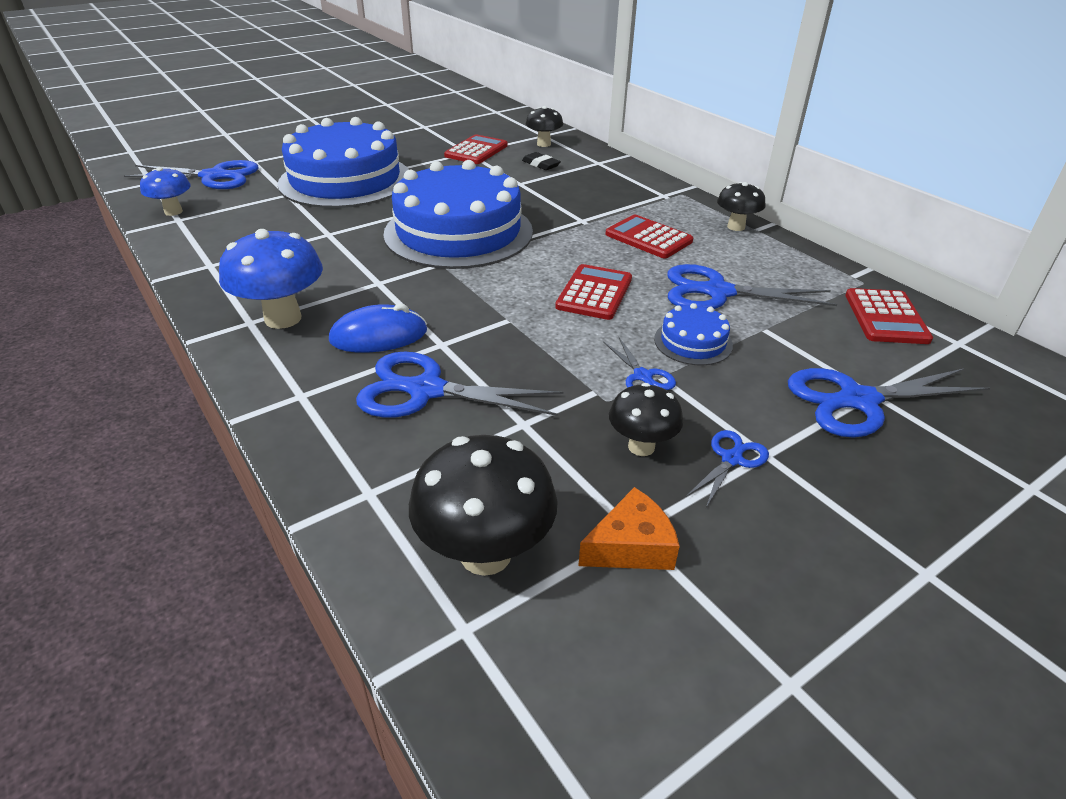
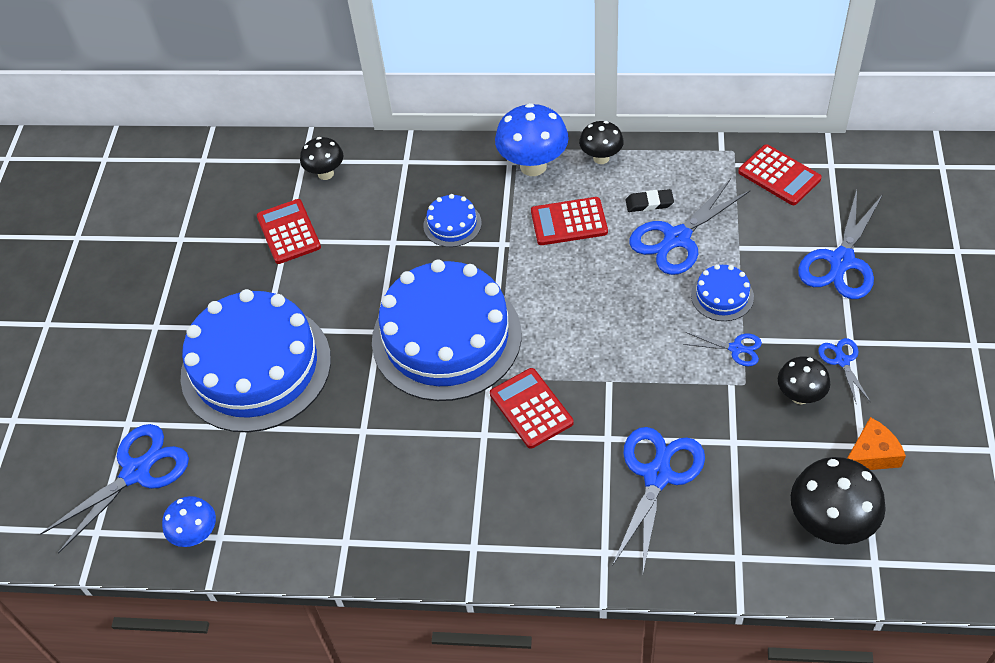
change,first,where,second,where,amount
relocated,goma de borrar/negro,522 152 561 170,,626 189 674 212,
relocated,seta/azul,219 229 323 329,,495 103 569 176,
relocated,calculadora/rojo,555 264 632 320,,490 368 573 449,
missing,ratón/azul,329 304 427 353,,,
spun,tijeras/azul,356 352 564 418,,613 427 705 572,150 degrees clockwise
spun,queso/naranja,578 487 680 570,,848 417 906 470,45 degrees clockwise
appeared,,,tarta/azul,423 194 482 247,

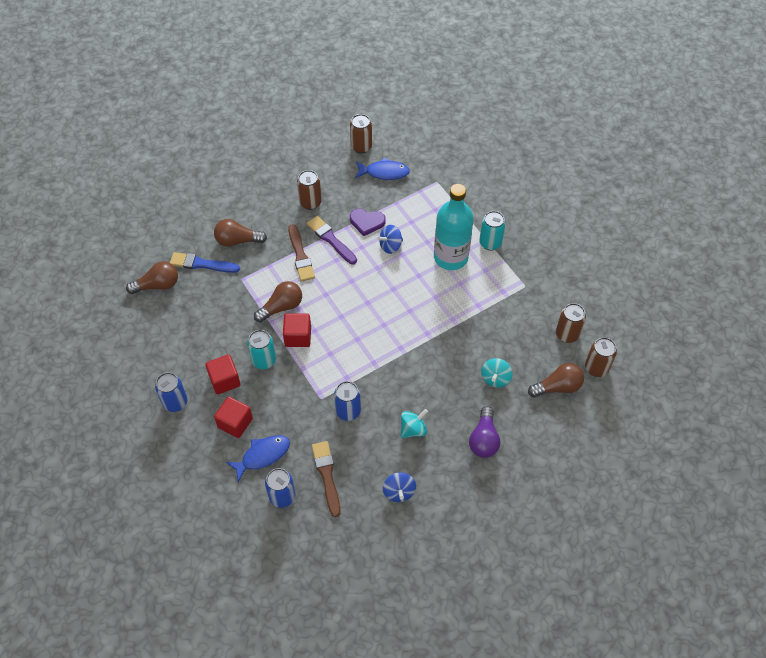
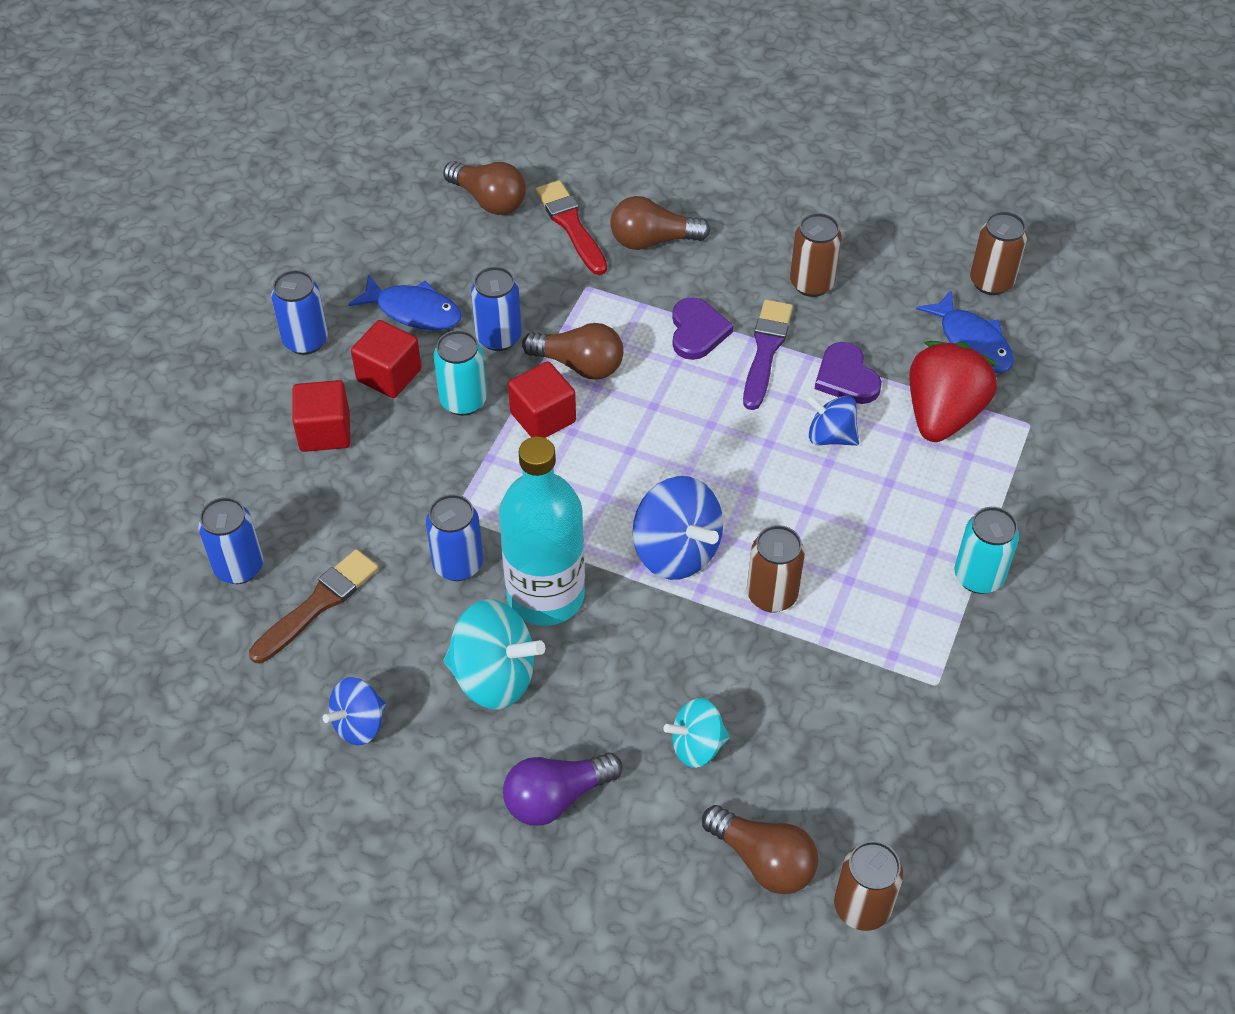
change,first,where,second,where,amount
relocated,botella/turquesa,434 184 474 270,,499 436 585 626,
spun,bombilla/marrón,214 219 267 247,,610 196 710 250,60 degrees counterclockwise
exchanged,pincel/marrón,288 224 315 282,corazón/morado,672 297 734 360,
colour,pincel/azul,170 252 240 273,pincel/rojo,535 180 607 275,
relocated,lata/marrón,556 303 586 343,,747 525 805 612,
size,peonza/turquesa,401 409 428 438,,444 599 545 710,x1.62
relocated,pez/azul,226 435 290 482,,348 274 462 330,
appeared,,,lata/azul,471 266 522 351,
appeared,,,fresa/rojo,909 341 999 442,
appeared,,,peonza/azul,633 476 723 580,

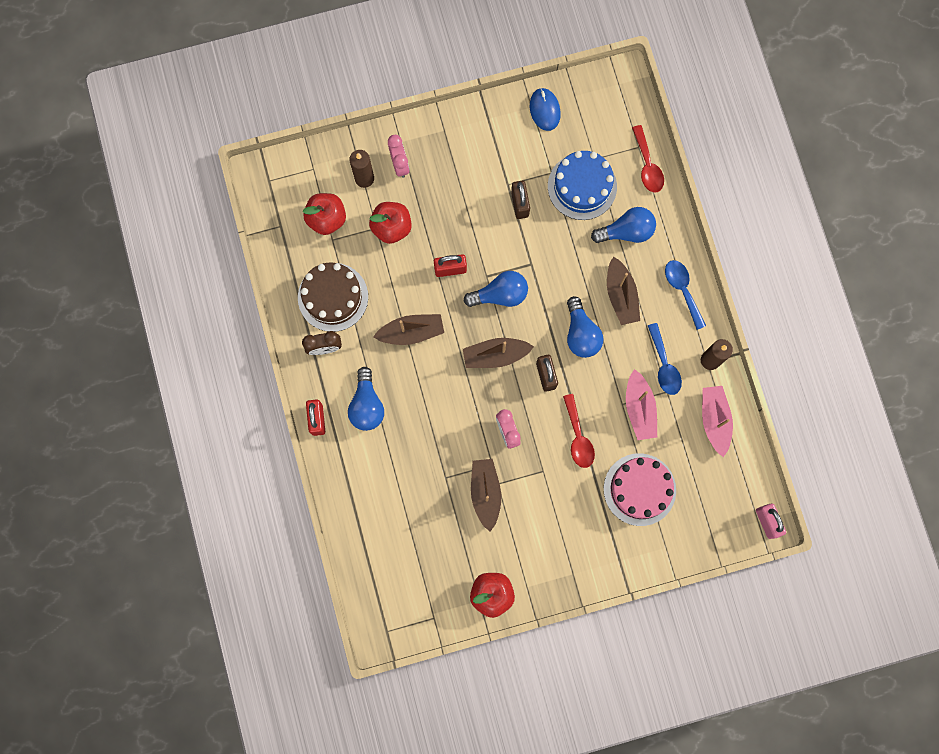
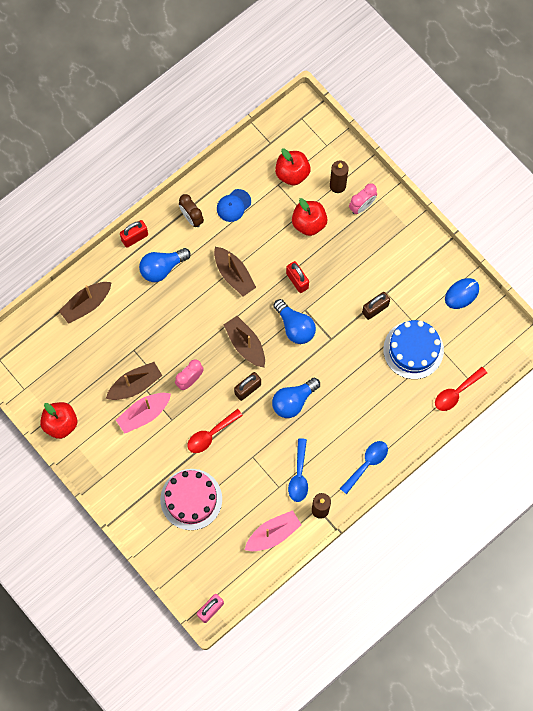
change,first,where,second,where,amount
missing,bombilla/azul,591 207 656 243,,,
relocated,barco/marrón,607 256 640 325,,59 282 112 324,
exchanged,tarta/marrón,298 262 368 332,gorra/azul,217 189 251 222,
spun,cuchara/azul,648 323 682 395,,288 438 308 502,45 degrees counterclockwise
relocated,barco/rosa,626 369 657 440,,116 393 171 433,

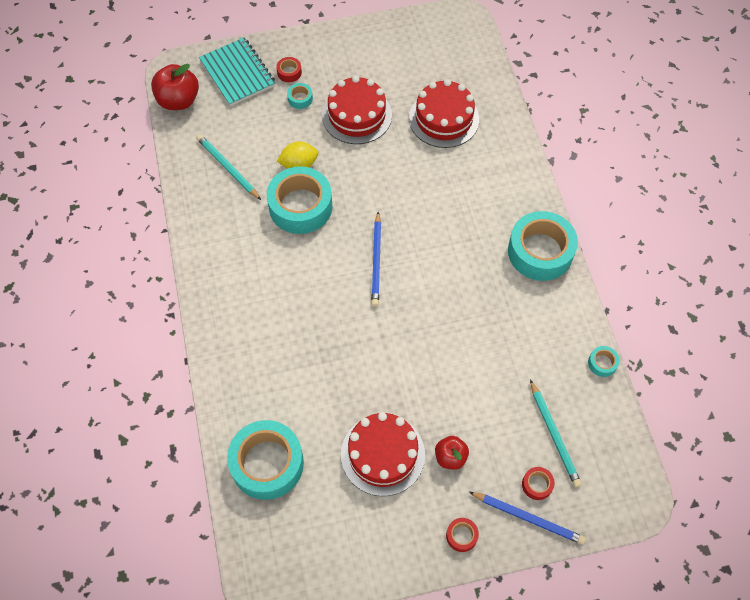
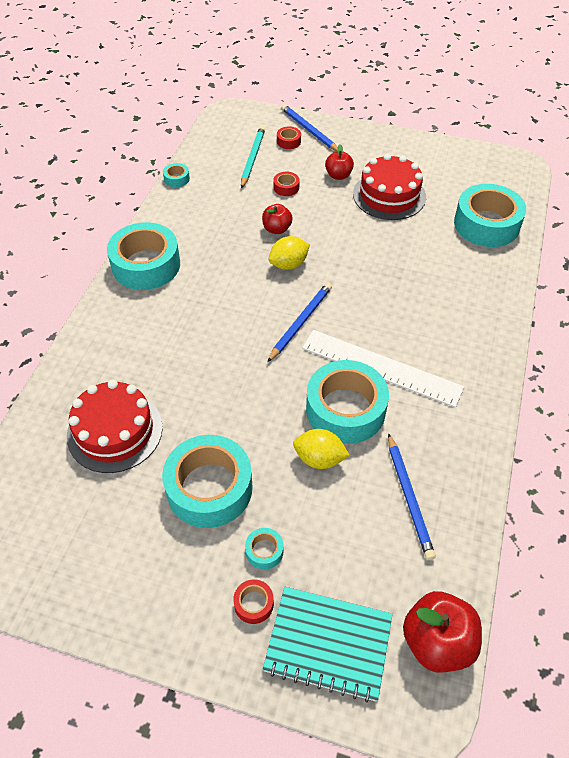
change,first,where,second,where,amount
spun,cuaderno/turquesa,199 38 275 106,,263 587 393 702,75 degrees counterclockwise
exchanged,tarta/rojo,322 76 392 144,cinta adhesiva/turquesa,162 435 253 528,
colour,lápiz/turquesa,196 134 261 200,lápiz/azul,388 433 436 560,
relocated,cinta adhesiva/rojo,446 518 479 552,,273 172 300 196,
appeared,,,manzana/rojo,262 204 293 234,
appeared,,,limón/amarillo,269 236 310 270,
appeared,,,regla/blanco,302 330 465 407,

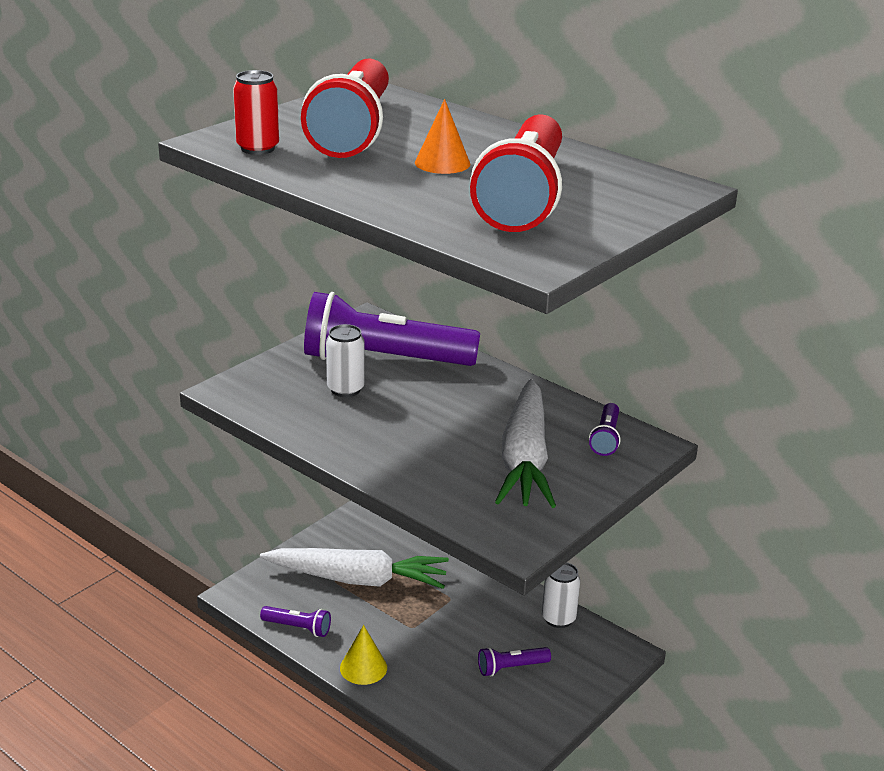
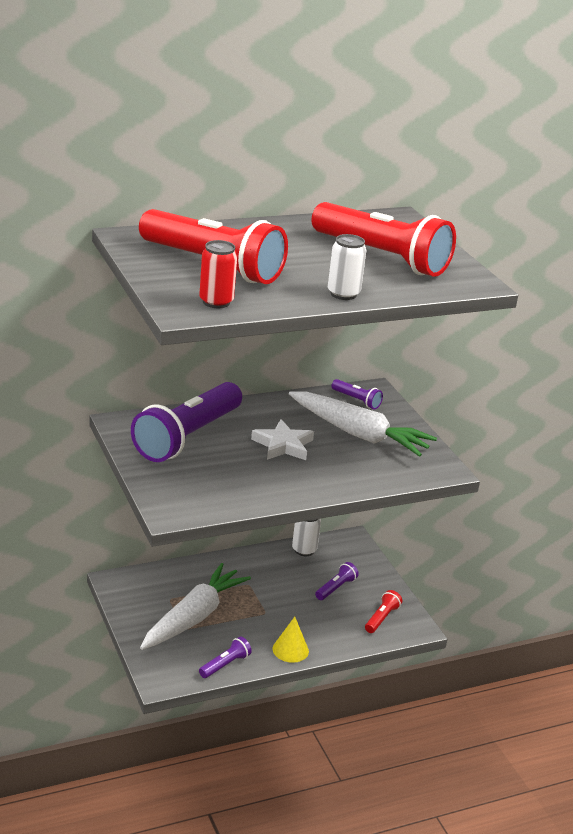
change,first,where,second,where,amount
missing,cono/naranja,415 99 470 174,,,
relocated,lata/blanco,326 324 365 397,,328 234 366 300,
spun,lámpara de mano/morado,478 647 551 676,,315 562 359 600,150 degrees counterclockwise
appeared,,,estrella/blanco,251 419 314 460,
appeared,,,lámpara de mano/rojo,365 590 402 633,

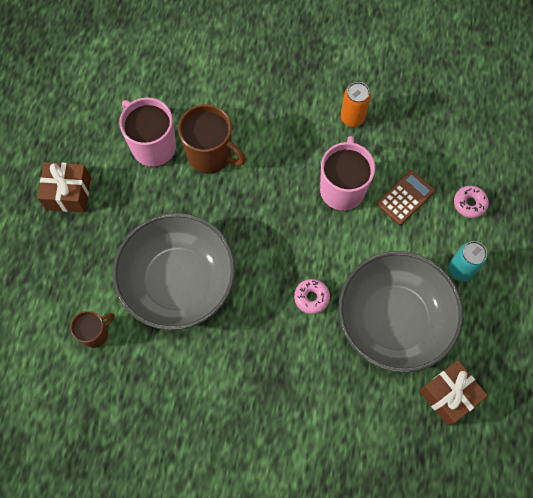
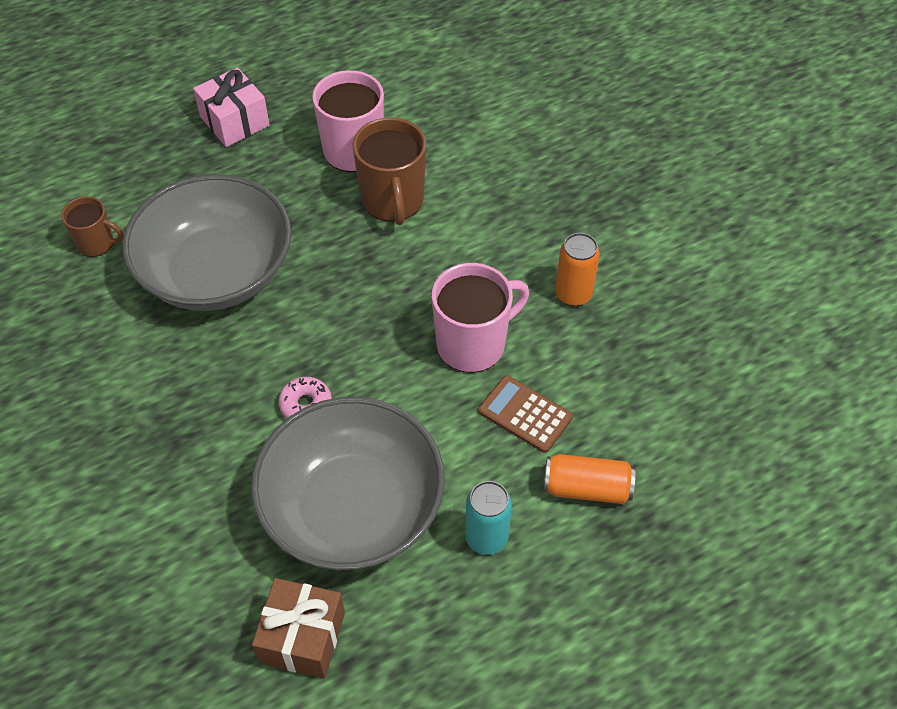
change,first,where,second,where,amount
colour,regalo/marrón,38 162 91 213,regalo/rosa,193 67 270 147,
spun,calculadora/marrón,377 170 435 225,,478 376 573 453,150 degrees counterclockwise
exchanged,rosquilla/rosa,454 186 489 218,lata/naranja,544 454 635 504,

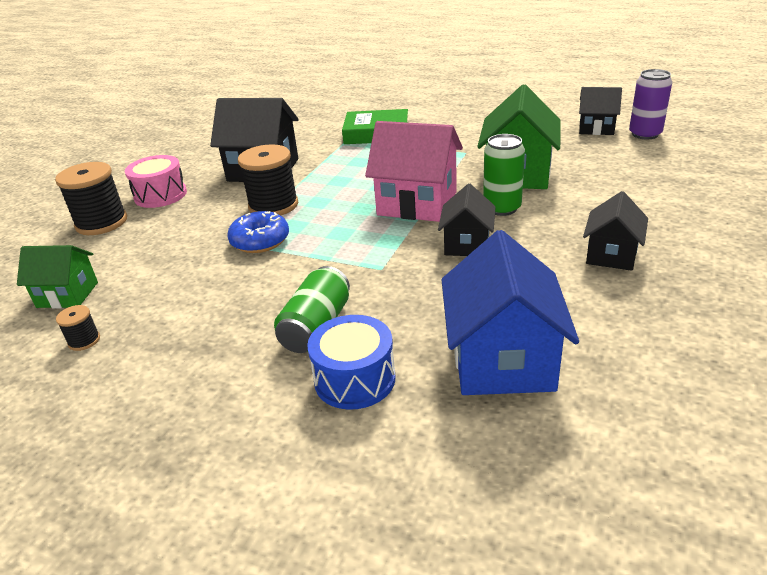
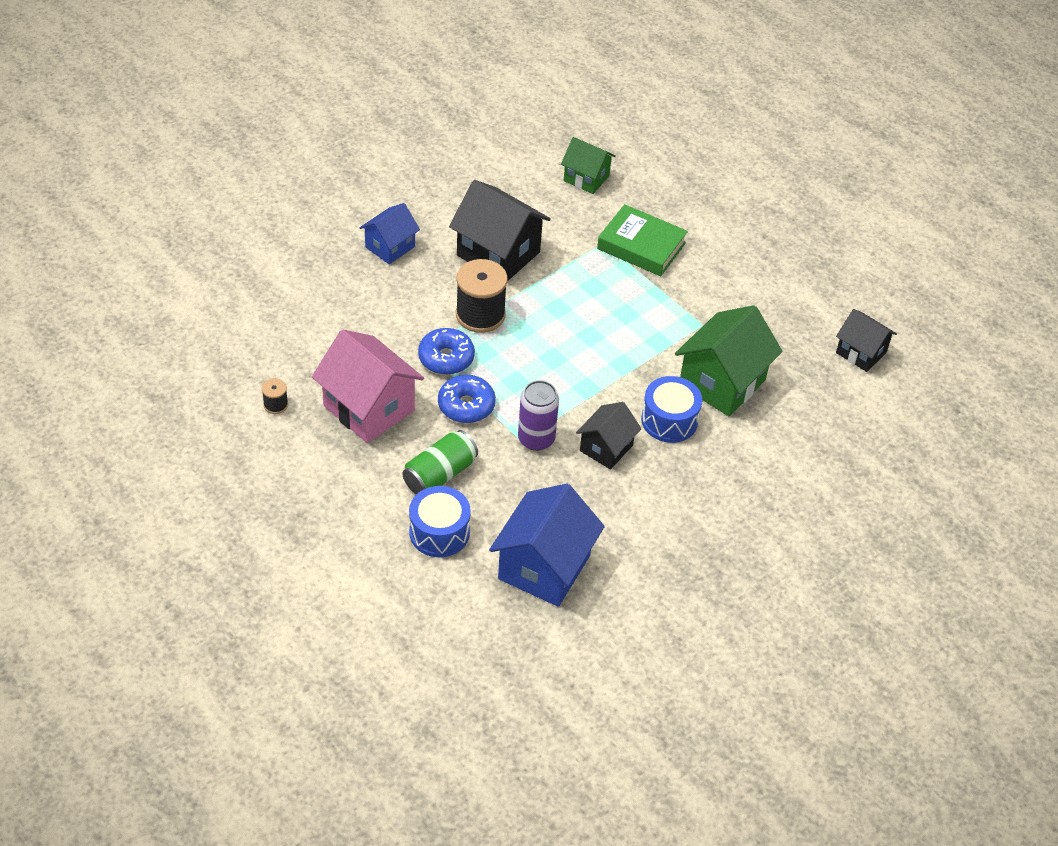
change,first,where,second,where,amount
relocated,lata/morado,629 69 672 139,,518 380 559 451,
relocated,casa/rosa,365 121 463 222,,312 330 424 443,
exchanged,lata/verde,483 134 525 216,tambor/azul,641 376 702 443,
exchanged,tambor/rosa,125 155 187 208,casa/azul,360 203 420 264,
missing,carrete/negro,55 162 127 235,,,
missing,casa/negro,583 191 648 271,,,
relocated,casa/verde,17 245 98 308,,561 137 616 194,
appeared,,,rosquilla/azul,438 375 496 423,

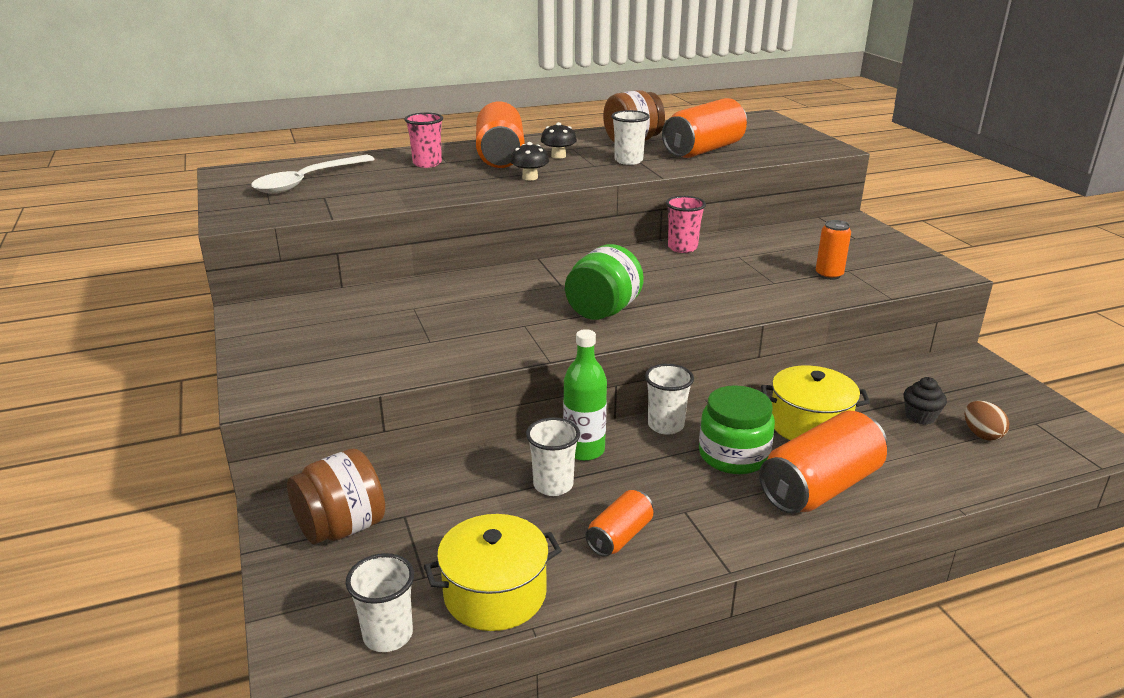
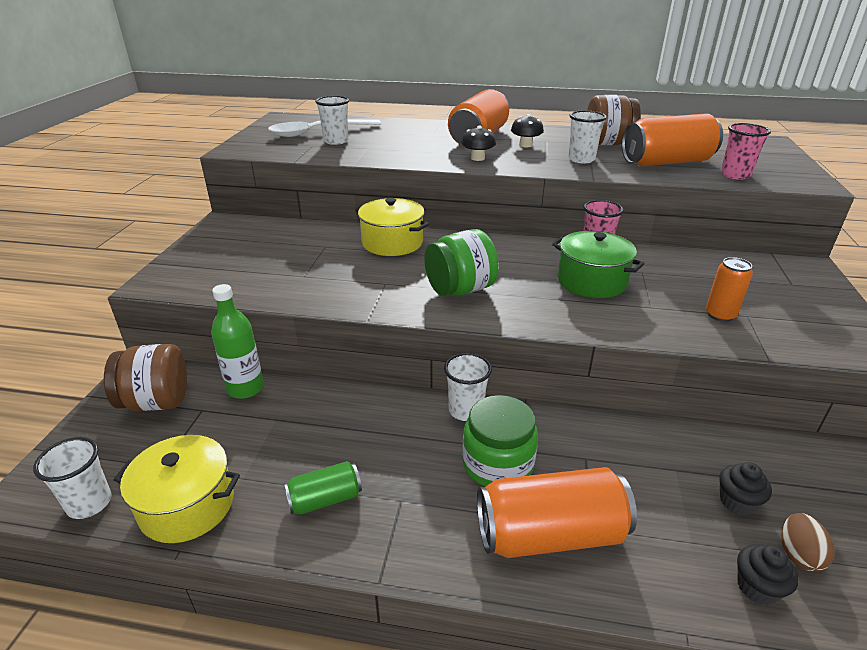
change,first,where,second,where,amount
relocated,vaso/rosa,404 113 443 168,,721 123 771 180,
relocated,botella/verde,563 329 607 461,,211 284 264 399,
relocated,olla/amarillo,761 366 870 440,,355 198 429 256,
relocated,vaso/blanco,526 417 580 496,,315 96 349 145,
colour,lata/naranja,585 490 653 557,lata/verde,284 461 362 514,
appeared,,,olla/verde,552 231 645 298,
appeared,,,magdalena/negro,737 544 799 606,

